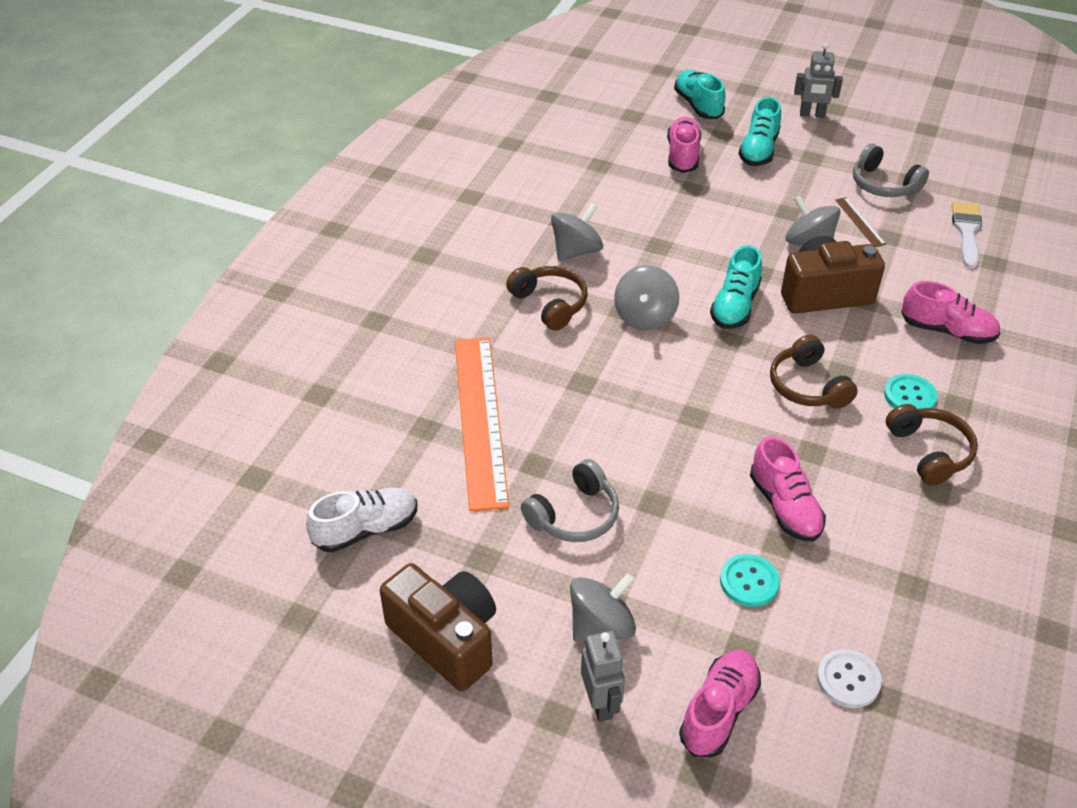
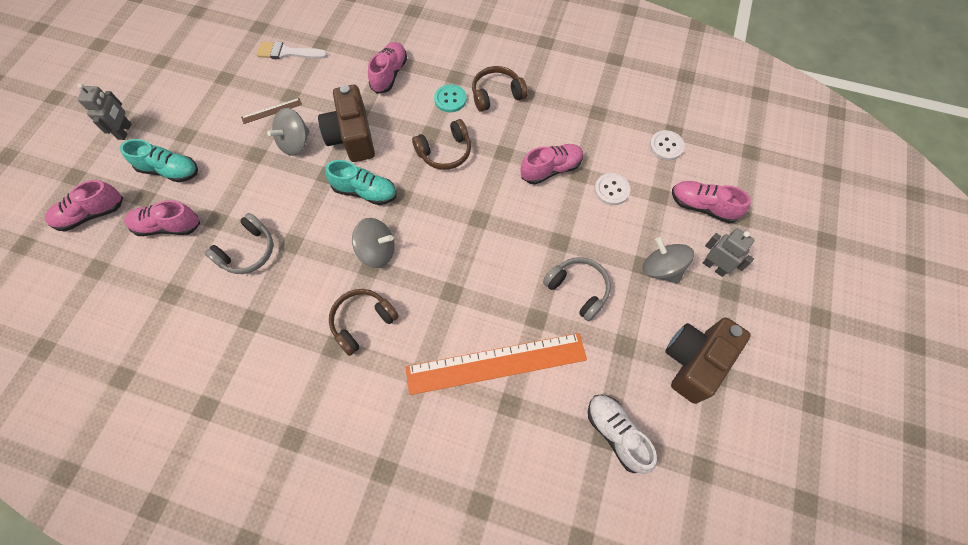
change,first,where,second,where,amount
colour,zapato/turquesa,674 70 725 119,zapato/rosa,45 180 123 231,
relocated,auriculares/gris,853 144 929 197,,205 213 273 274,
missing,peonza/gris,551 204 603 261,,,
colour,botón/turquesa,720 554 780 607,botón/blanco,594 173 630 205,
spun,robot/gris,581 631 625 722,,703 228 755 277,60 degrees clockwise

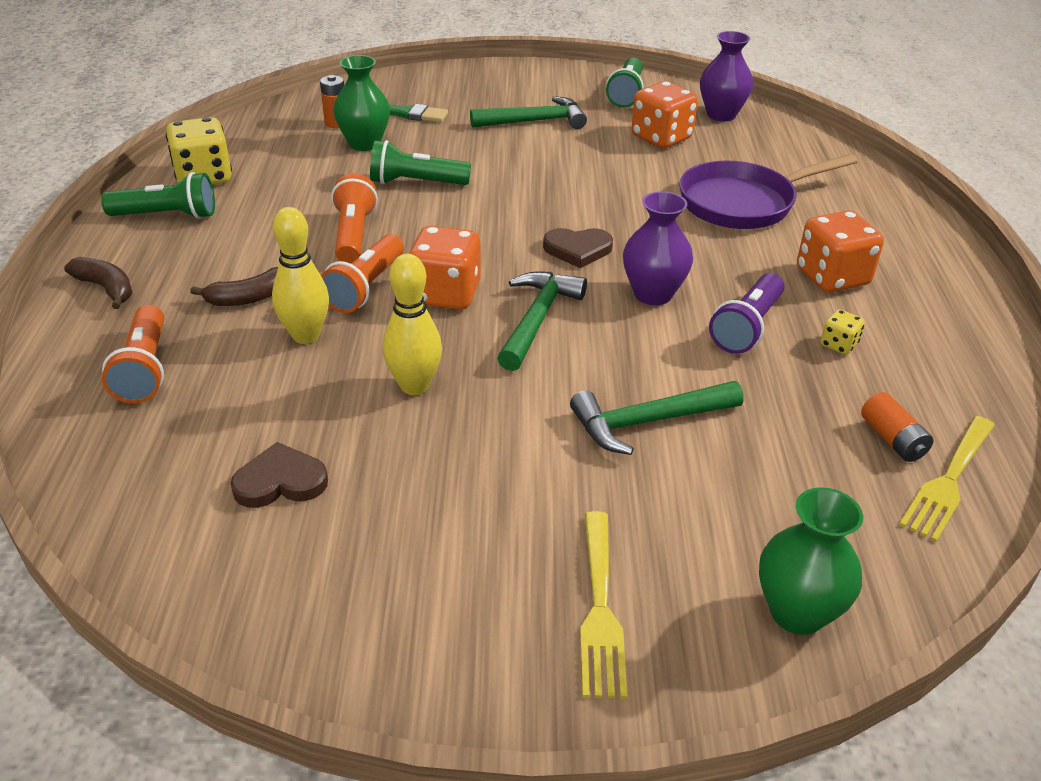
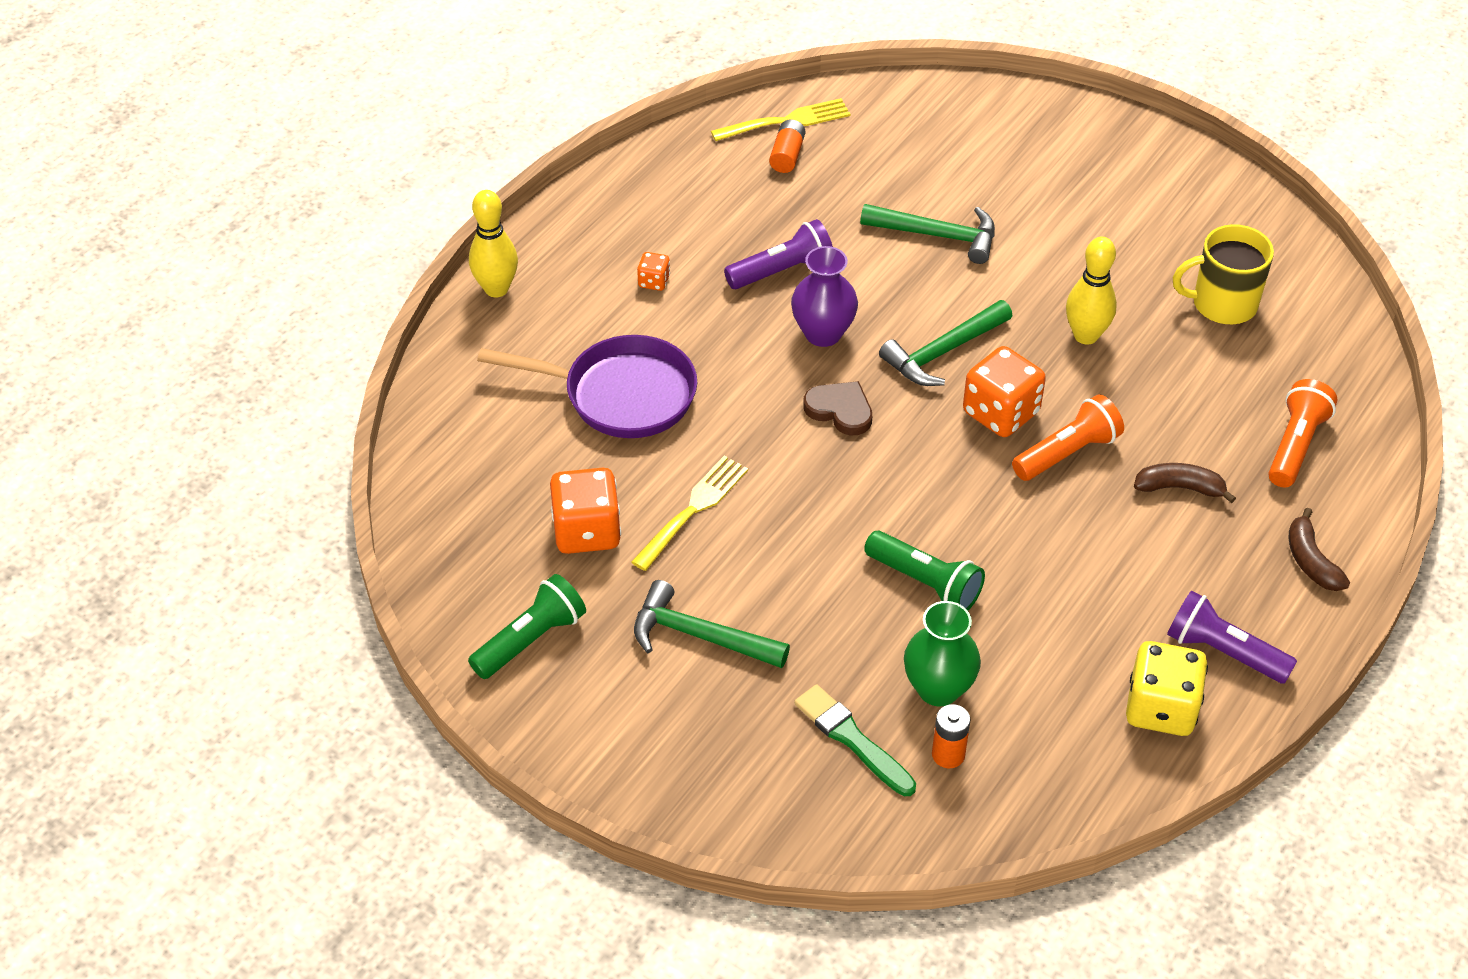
change,first,where,second,where,amount
missing,florero/morado,700 31 753 121,,,
colour,lámpara de mano/verde,101 172 215 219,lámpara de mano/morado,1167 590 1297 684,
missing,lámpara de mano/naranja,331 173 378 263,,,
relocated,bolo/amarillo,272 207 329 344,,469 190 518 297,
size,dado/naranja,797 211 884 292,,637 252 670 291,x0.49
missing,dado/amarillo,820 309 865 355,,,
exchanged,corazón/marrón,230 442 328 508,taza/amarillo,1173 224 1274 324,
missing,florero/verde,759 487 863 635,,,
relocated,tenedor/amarillo,580 511 628 699,,631 456 748 571,

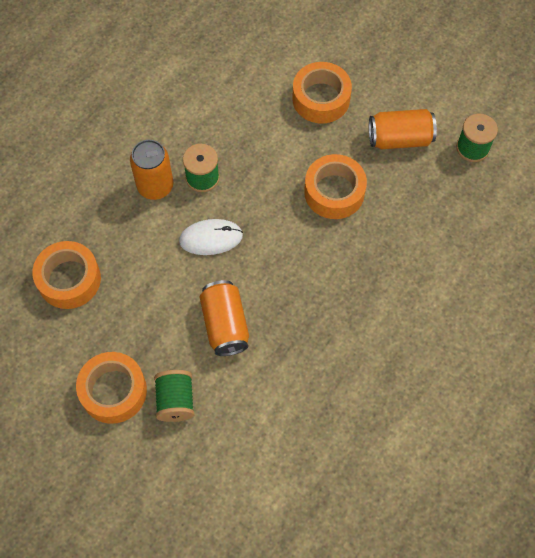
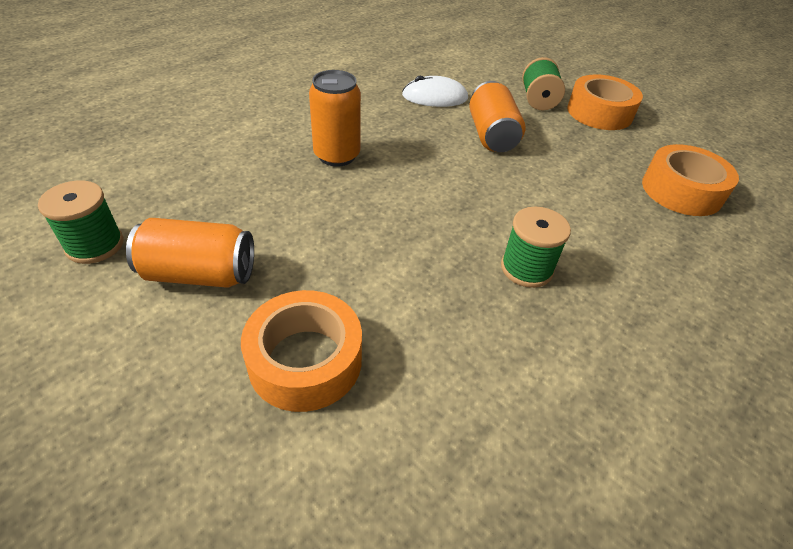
change,first,where,second,where,amount
relocated,lata/naranja,130 140 173 200,,309 70 361 167,
missing,cinta adhesiva/naranja,304 154 367 219,,,
relocated,ratón/blanco,179 219 243 255,,402 76 468 107,

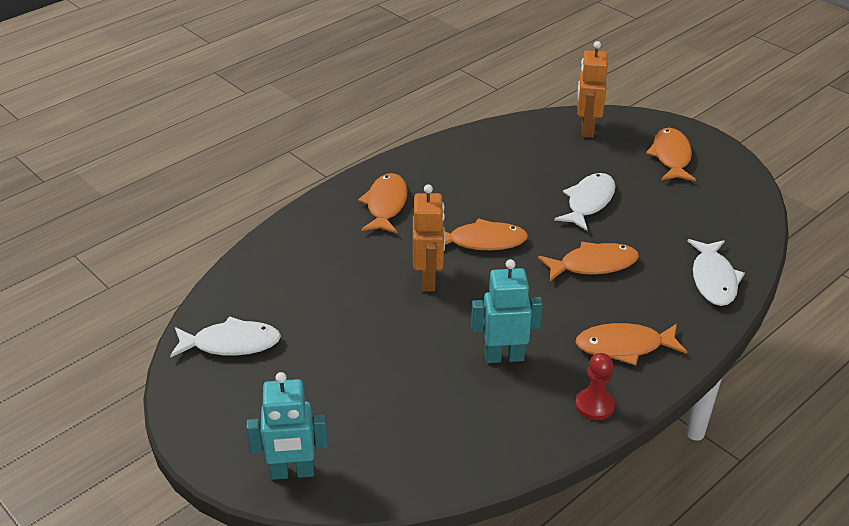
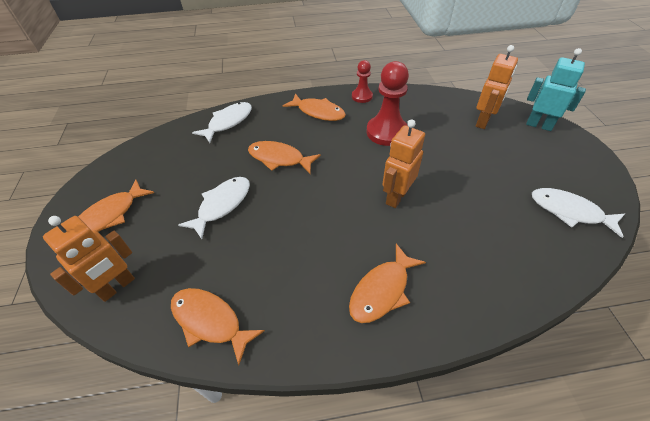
change,first,where,second,where,amount
spun,pez/blanco,554 173 616 231,,178 177 250 239,150 degrees clockwise
relocated,pez/naranja,445 218 528 250,,171 288 265 365,
exchanged,robot/turquesa,471 259 543 363,peón/rojo,367 61 409 146,
appeared,,,robot/naranja,476 45 518 129,

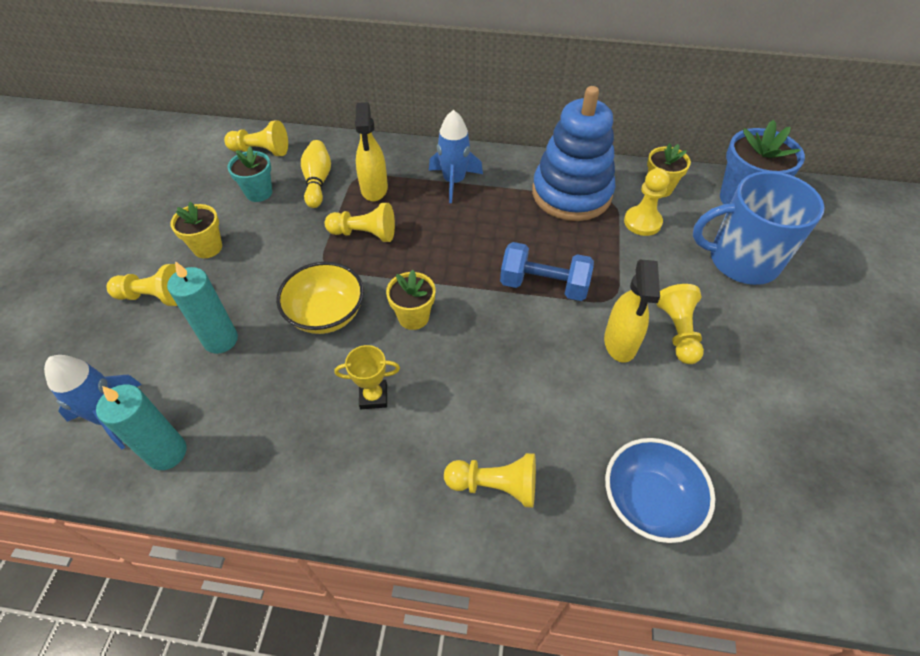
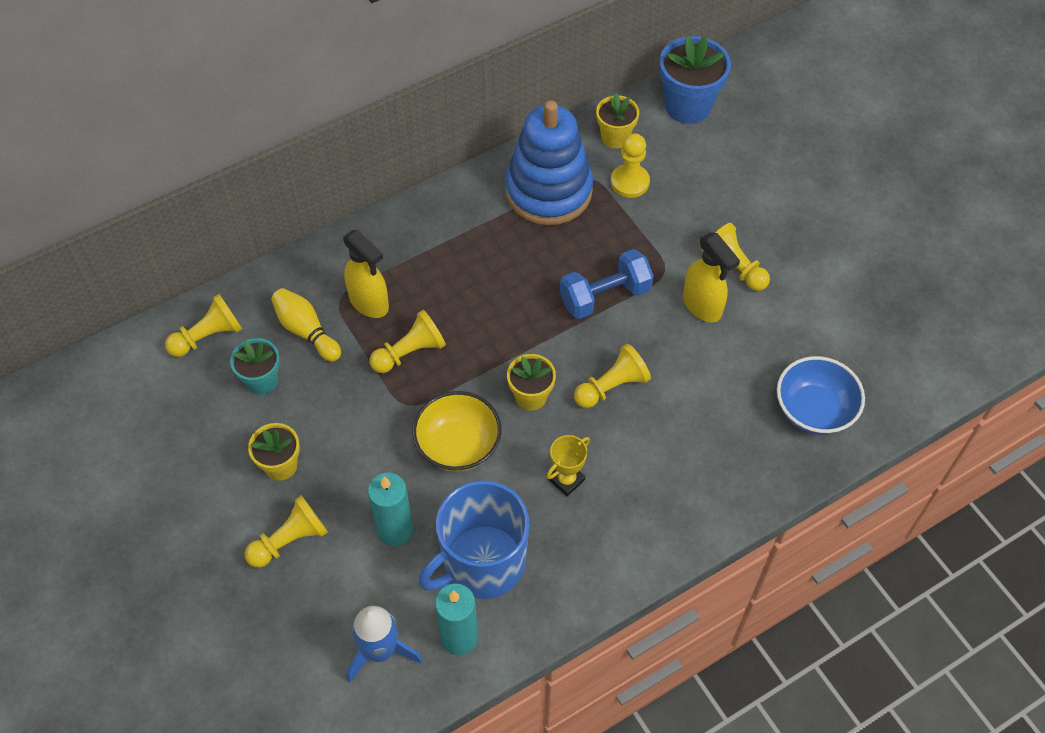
change,first,where,second,where,amount
missing,cohete/azul,429 110 483 203,,,
relocated,taza/azul,693 171 824 285,,418 480 529 599,
relocated,peón/amarillo,444 453 536 508,,574 344 651 408,

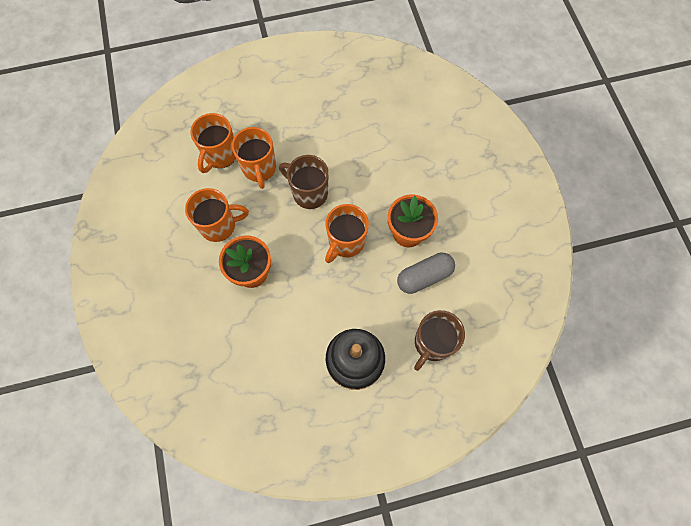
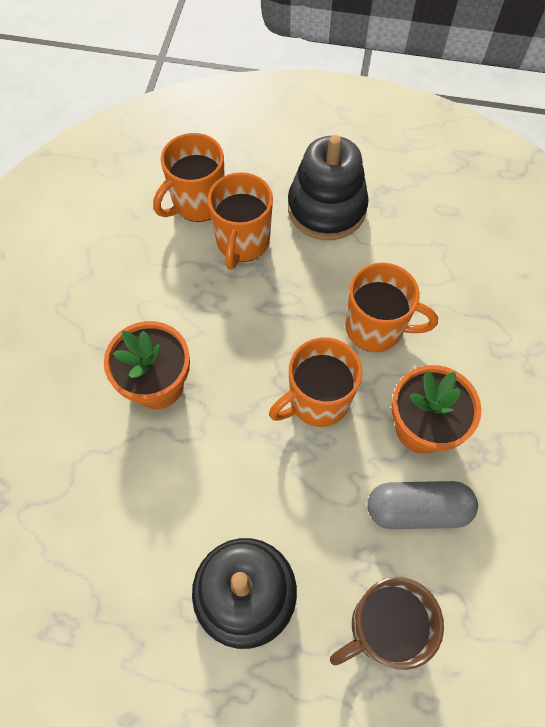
change,first,where,second,where,amount
missing,taza/marrón,279 155 329 209,,,
relocated,taza/naranja,185 188 249 242,,345 263 438 352,
appeared,,,juguete apilable/negro,288 135 369 240,

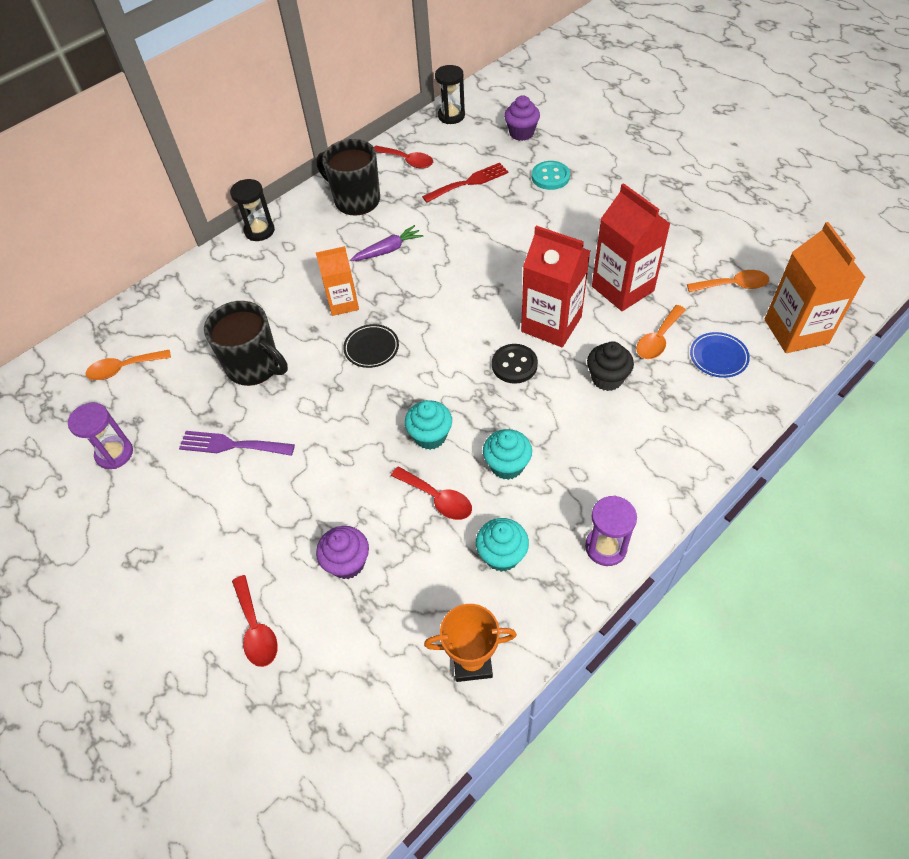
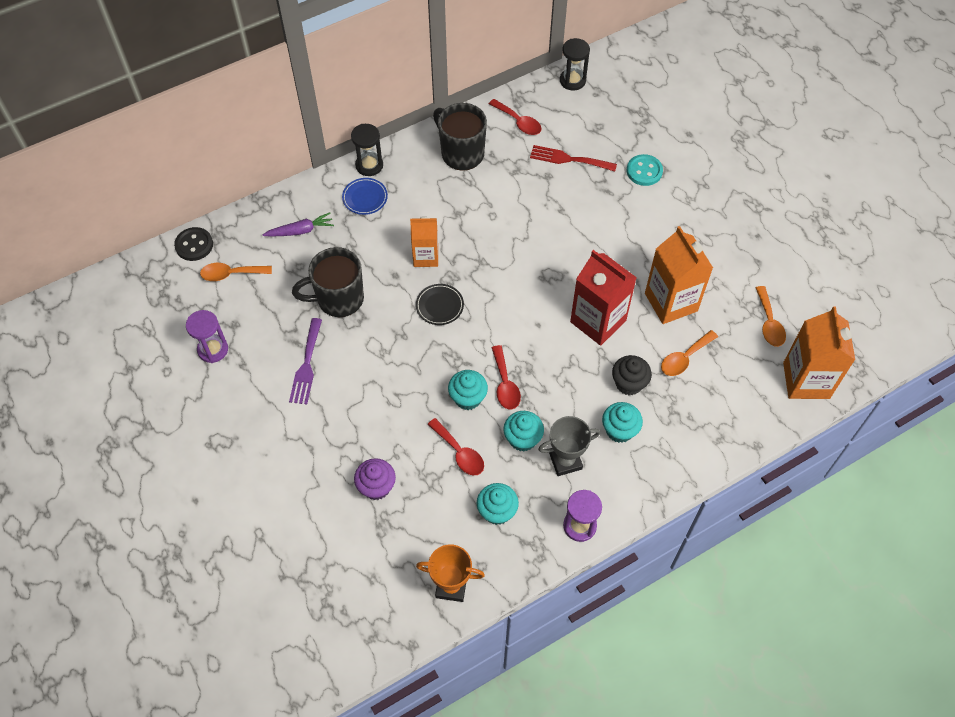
change,first,where,second,where,amount
missing,magdalena/morado,504 95 540 141,,,
spun,tenedor/rojo,422 163 509 203,,530 145 617 171,150 degrees counterclockwise
colour,cartón de leche/rojo,592 183 671 311,cartón de leche/naranja,645 226 713 324,
relocated,zanahoria/morado,350 225 423 261,,263 212 334 237,
spun,cuchara/naranja,687 270 769 292,,756 286 786 347,75 degrees clockwise
spun,taza/negro,204 301 288 386,,292 247 364 317,120 degrees clockwise
relocated,plato/azul,690 332 750 378,,342 178 388 215,
relocated,botón/negro,492 344 538 384,,174 227 213 261,
spun,tenedor/morado,179 431 295 456,,289 318 322 404,105 degrees counterclockwise
relocated,cuchara/rojo,232 575 278 667,,492 345 521 409,
appeared,,,magdalena/turquesa,602 402 643 443,
appeared,,,trofeo/gris,538 416 600 476,

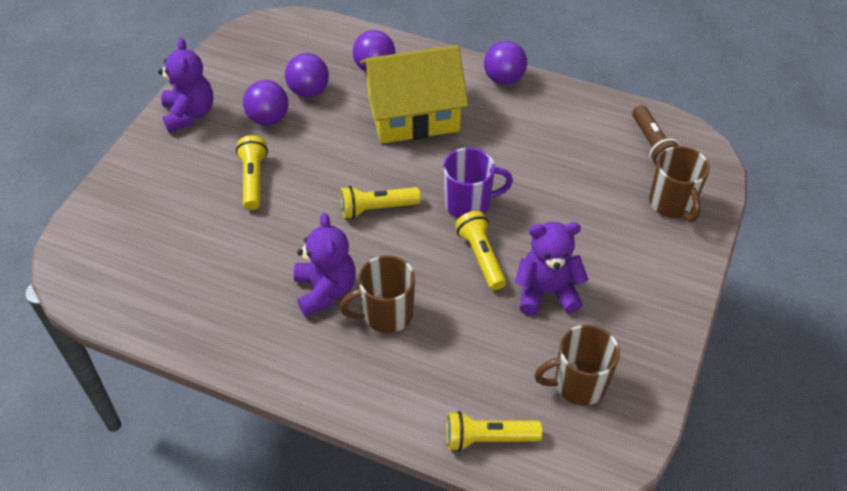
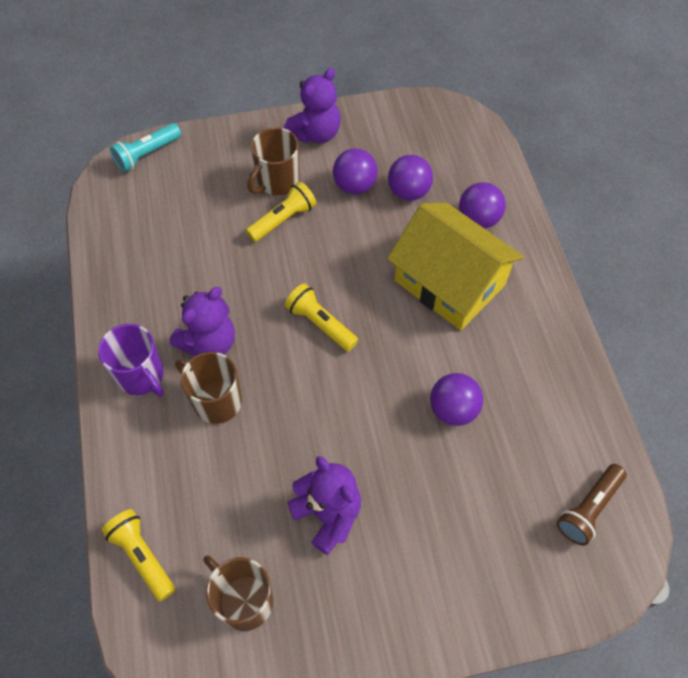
change,first,where,second,where,amount
relocated,pelota/morado,484 41 527 85,,430 373 483 426,
relocated,taza/marrón,649 146 710 222,,247 127 300 196,
relocated,taza/morado,443 148 513 218,,98 324 164 397,
missing,lámpara de mano/amarillo,455 211 506 290,,,
appeared,,,lámpara de mano/turquesa,110 123 181 172,

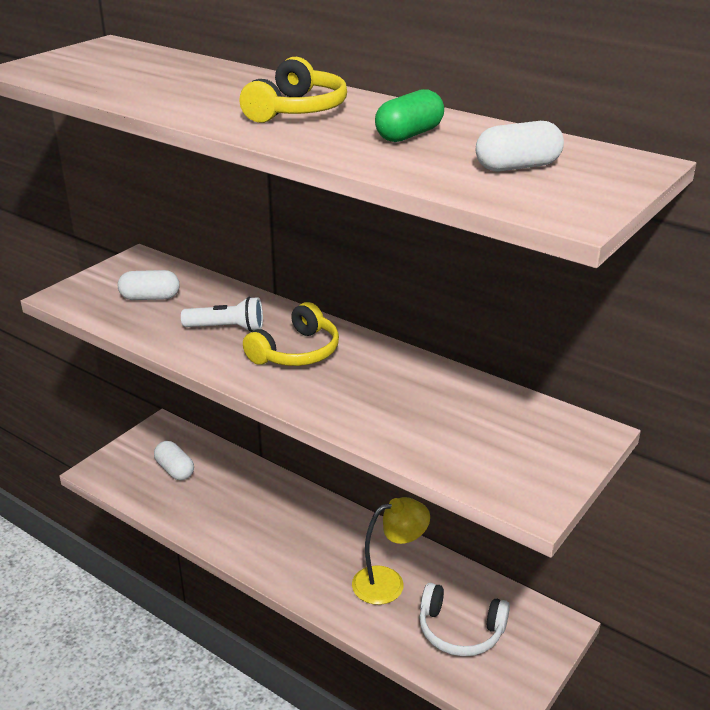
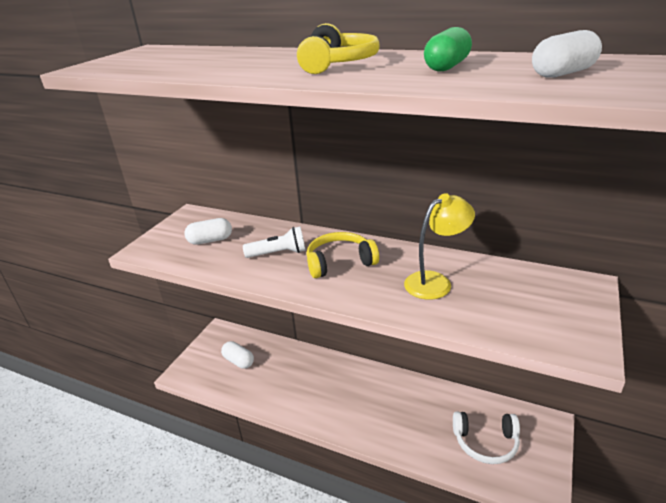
change,first,where,second,where,amount
spun,auriculares/amarillo,243 302 339 366,,307 232 379 278,135 degrees counterclockwise
relocated,lámpara/amarillo,352 497 430 605,,404 193 475 300,

